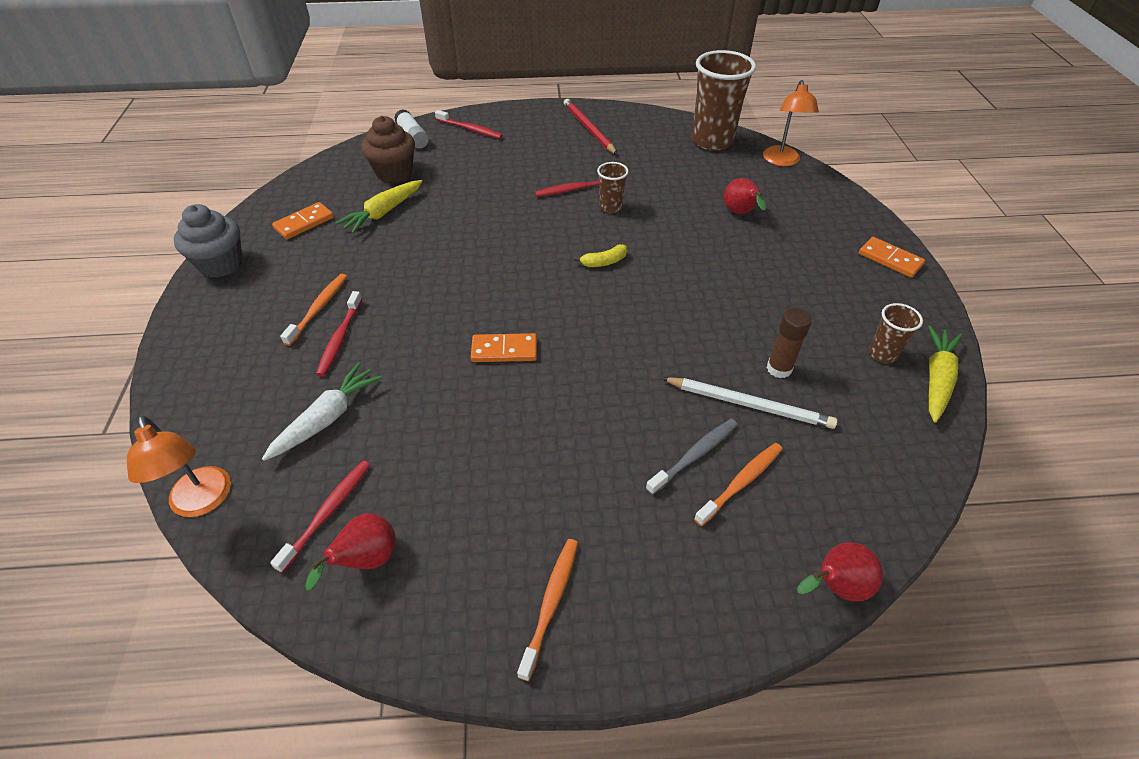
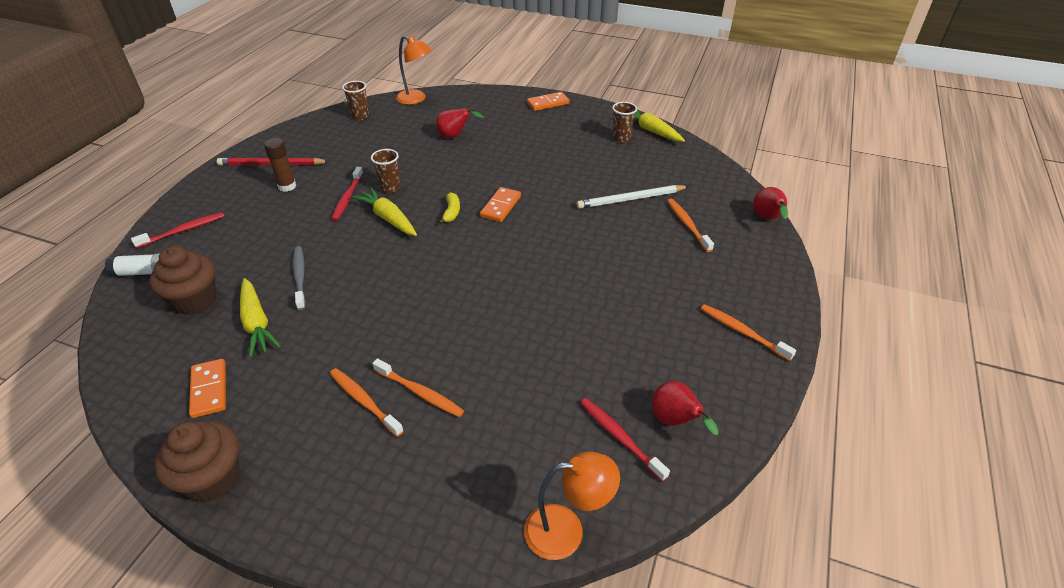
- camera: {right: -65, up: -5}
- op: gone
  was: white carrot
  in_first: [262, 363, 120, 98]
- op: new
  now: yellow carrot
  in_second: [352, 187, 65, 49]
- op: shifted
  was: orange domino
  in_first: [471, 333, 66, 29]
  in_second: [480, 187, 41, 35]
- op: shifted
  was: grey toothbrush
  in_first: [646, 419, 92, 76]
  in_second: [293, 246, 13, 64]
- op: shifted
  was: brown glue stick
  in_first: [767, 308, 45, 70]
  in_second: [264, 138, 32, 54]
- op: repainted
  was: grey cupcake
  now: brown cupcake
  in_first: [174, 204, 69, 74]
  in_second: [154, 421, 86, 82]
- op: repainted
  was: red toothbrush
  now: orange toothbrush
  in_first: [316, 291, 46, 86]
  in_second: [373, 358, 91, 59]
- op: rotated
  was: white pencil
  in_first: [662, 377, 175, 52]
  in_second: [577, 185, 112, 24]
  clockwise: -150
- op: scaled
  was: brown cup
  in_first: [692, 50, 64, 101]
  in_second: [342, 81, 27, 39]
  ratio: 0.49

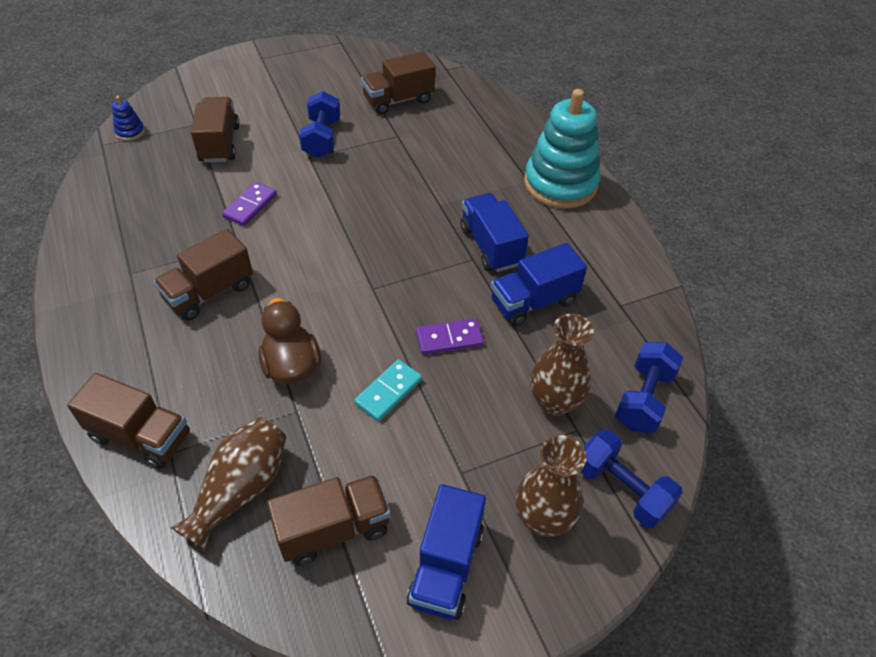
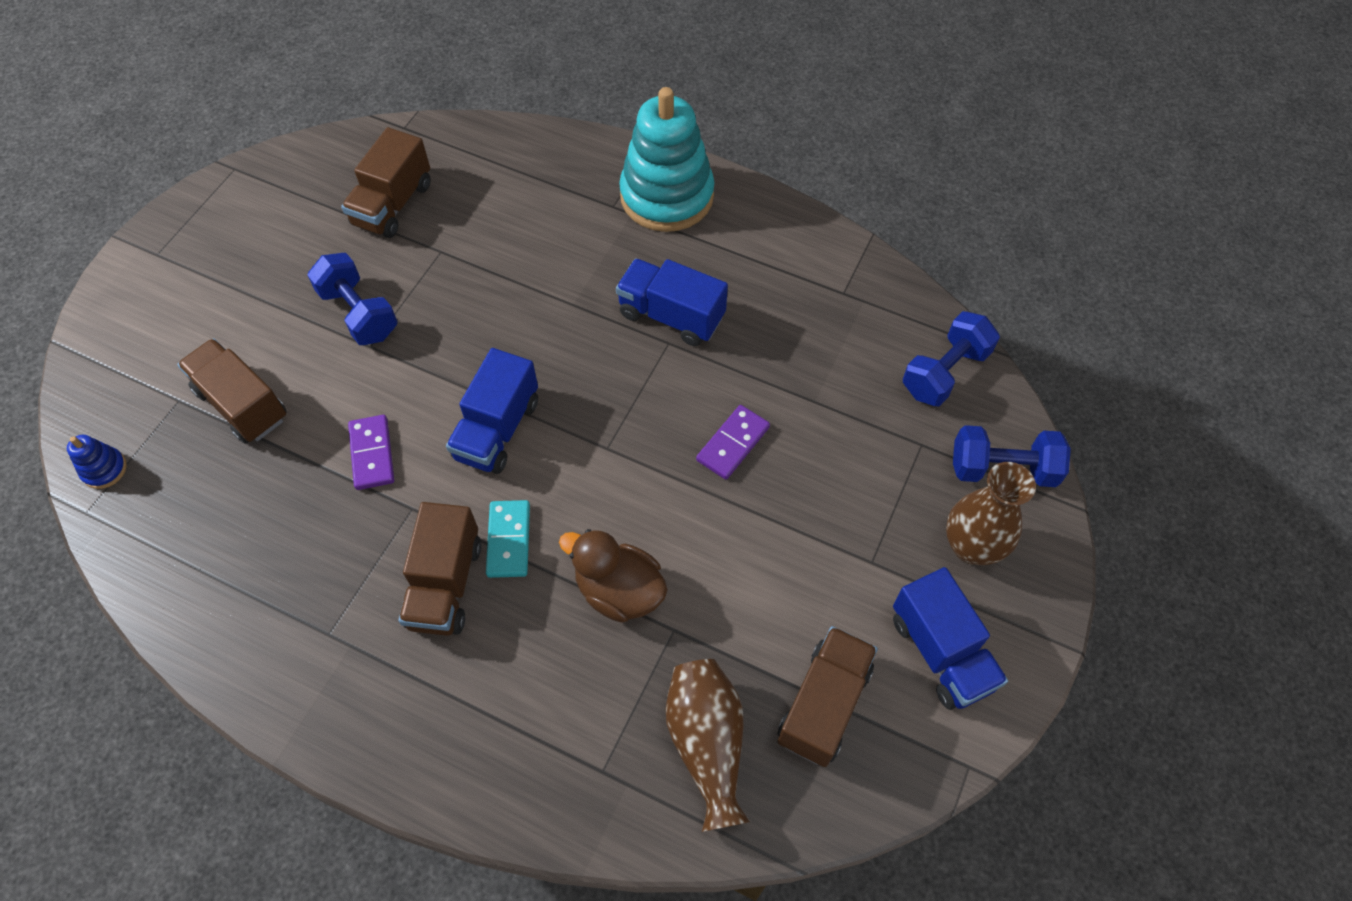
- camera: {right: -40, up: 10}
- op: gone
  was: brown truck
  in_first: [67, 373, 123, 96]
- op: gone
  was: brown vase
  in_first: [530, 314, 64, 102]
- op: shifted
  was: turquoise domino
  in_first: [354, 359, 68, 62]
  in_second: [486, 500, 44, 78]
- op: shifted
  was: blue truck
  in_first: [491, 243, 96, 83]
  in_second: [446, 348, 92, 126]
- op: rotated
  was: blue dumbbell
  in_first: [615, 342, 68, 91]
  in_second: [903, 311, 97, 95]
  clockwise: 60

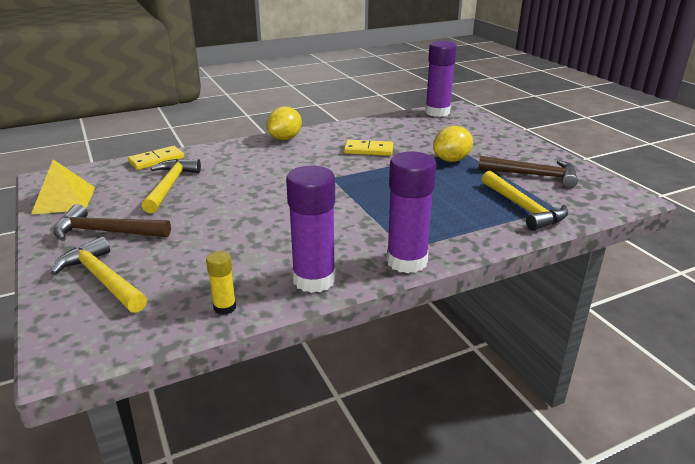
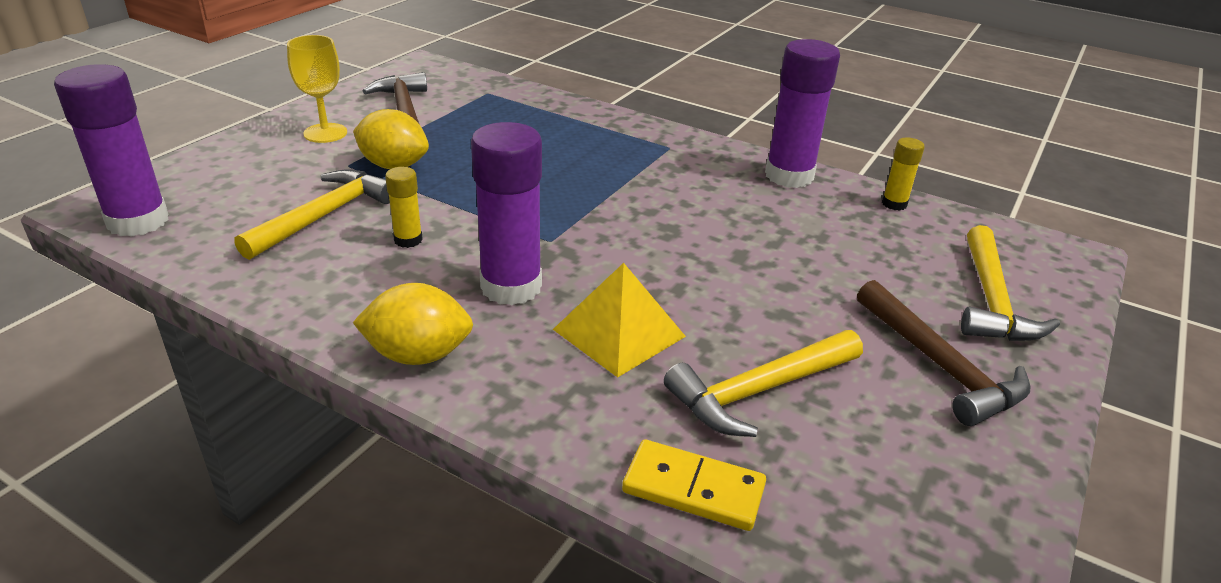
- camera: {right: -125, up: 5}
- op: new
  now: yellow goblet
  in_second: [287, 35, 60, 108]
- op: shifted
  was: yellow pyramid
  in_first: [31, 159, 64, 55]
  in_second: [553, 263, 133, 115]
- op: shifted
  was: purple glue stick
  in_first: [387, 152, 50, 121]
  in_second: [471, 122, 71, 183]
- op: shifted
  was: yellow hammer
  in_first: [482, 171, 86, 60]
  in_second: [234, 169, 156, 91]
- op: swapped
  was: yellow domino
  now: yellow glue stick
  in_first: [344, 140, 49, 16]
  in_second: [385, 167, 38, 81]

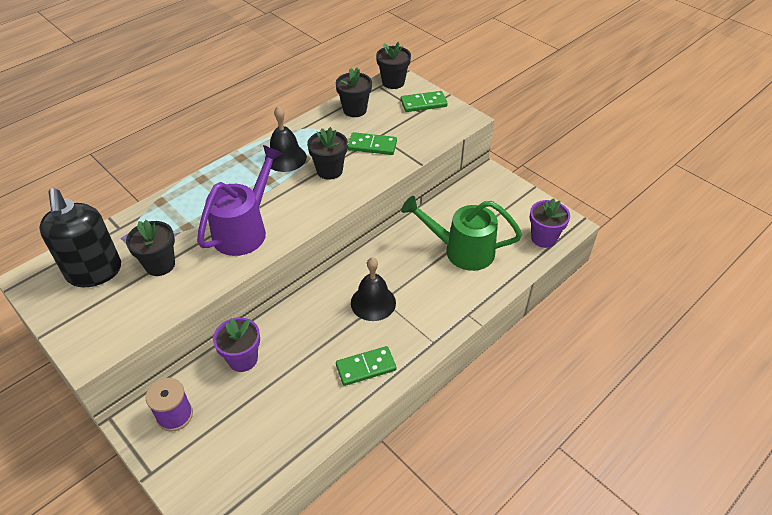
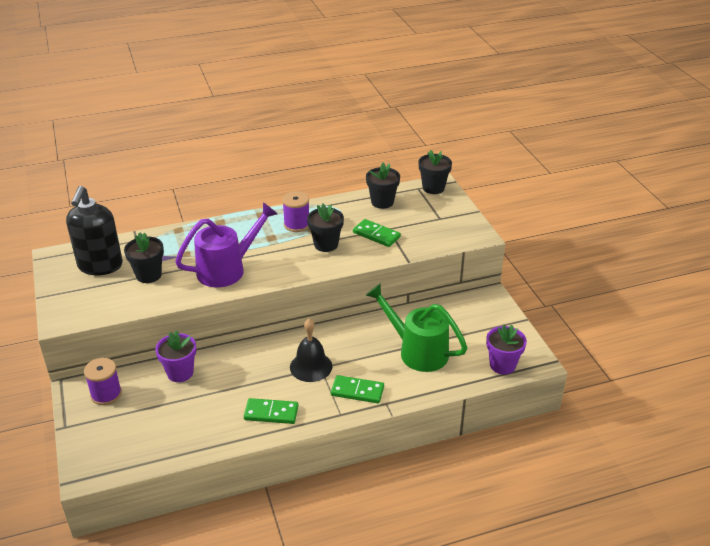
- camera: {right: 25, up: -10}
- op: shifted
  was: green domino
  in_first: [401, 91, 47, 21]
  in_second: [331, 375, 53, 28]
- op: swapped
  was: black bell
  now: purple spool
  in_first: [265, 106, 42, 66]
  in_second: [282, 191, 27, 41]

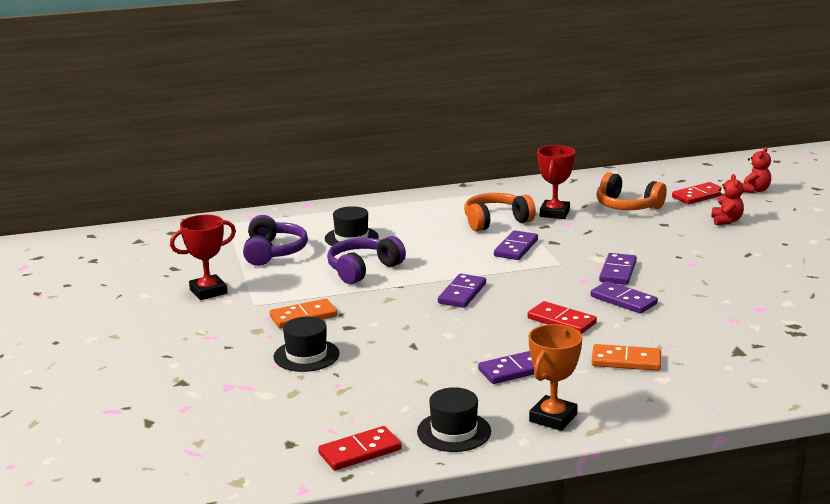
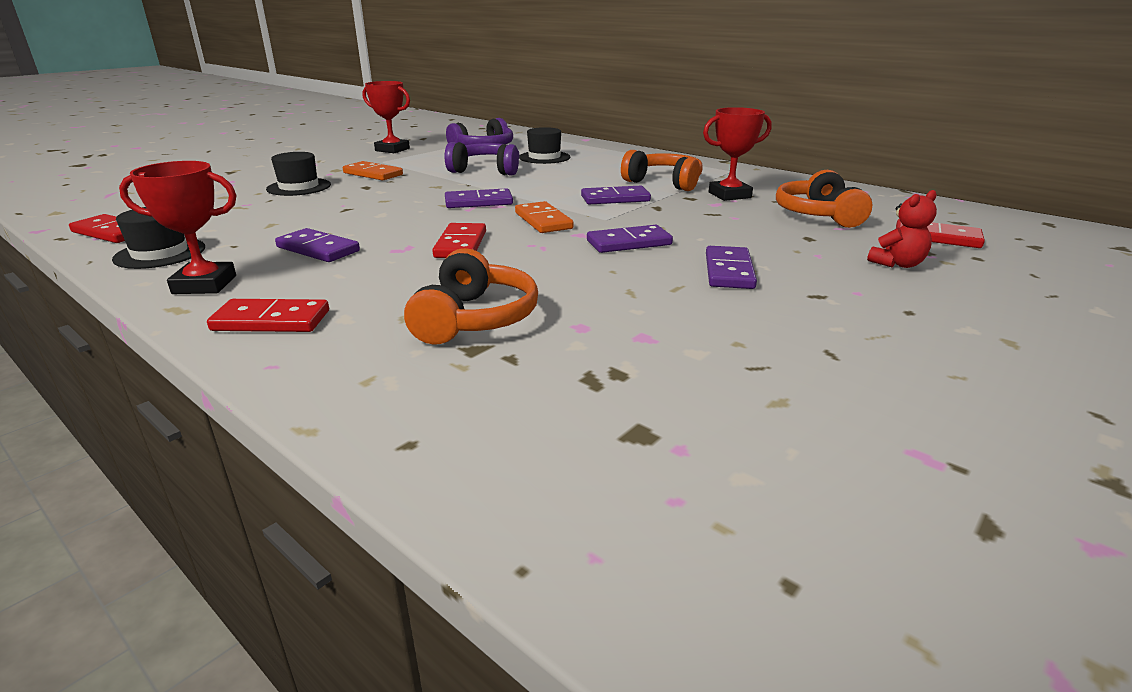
- camera: {right: 55, up: 5}
- op: gone
  was: red teddy bear
  in_first: [742, 147, 29, 46]
- op: new
  now: red domino
  in_second: [207, 299, 122, 33]
- op: new
  now: orange headphones
  in_second: [404, 248, 134, 97]
- op: shifted
  was: purple domino
  in_first: [591, 281, 67, 32]
  in_second: [706, 246, 51, 43]
- op: shifted
  was: orange domino
  in_first: [592, 344, 69, 27]
  in_second: [515, 201, 59, 32]
- op: repainted
  was: orange trophy
  now: red trophy
  in_first: [529, 324, 53, 107]
  in_second: [119, 161, 118, 133]

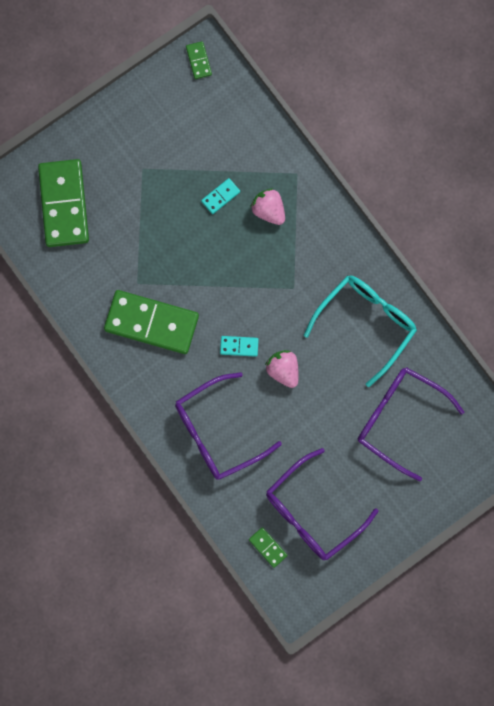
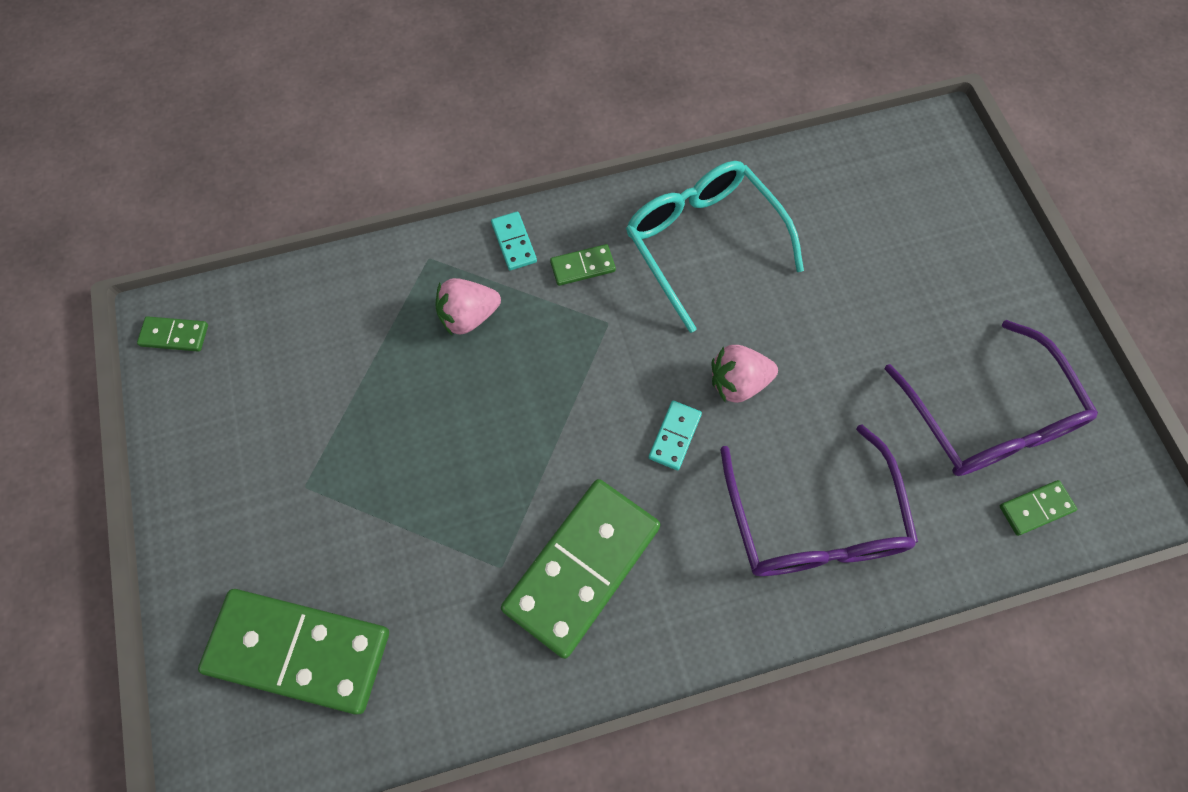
- camera: {right: -70, up: -10}
- op: gone
  was: purple glasses
  in_first: [358, 367, 106, 115]
- op: new
  now: green domino
  in_second: [550, 244, 66, 42]
- op: shifted
  was: turquoise domino
  in_first: [201, 178, 39, 36]
  in_second: [491, 211, 46, 60]

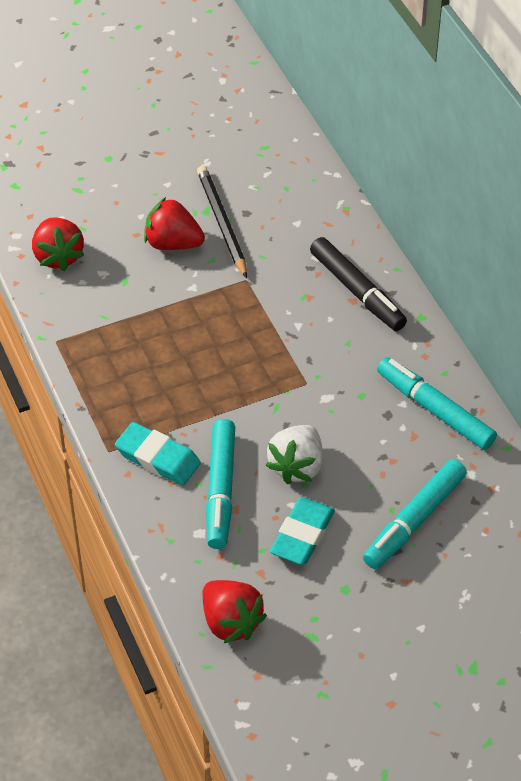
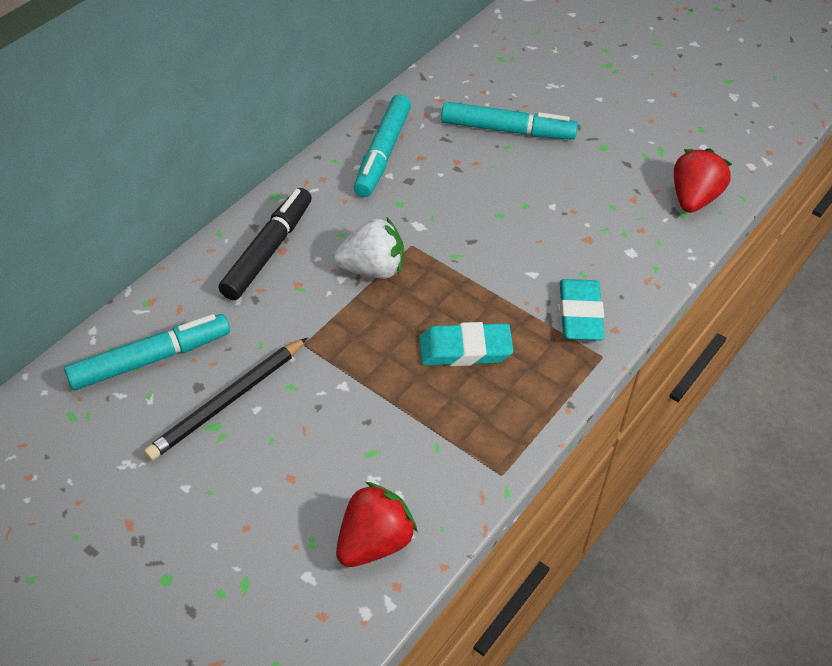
- camera: {right: -120, up: 0}
- op: gone
  was: red strawberry
  in_first: [144, 197, 61, 53]
- op: shifted
  was: turquoise marker
  in_first: [206, 419, 29, 130]
  in_second: [64, 314, 166, 76]
- op: shifted
  was: white strawberry
  in_first: [266, 425, 57, 59]
  in_second: [333, 217, 71, 62]
- op: shifted
  was: turquoise eraser
  in_first: [270, 497, 65, 68]
  in_second: [419, 322, 94, 44]

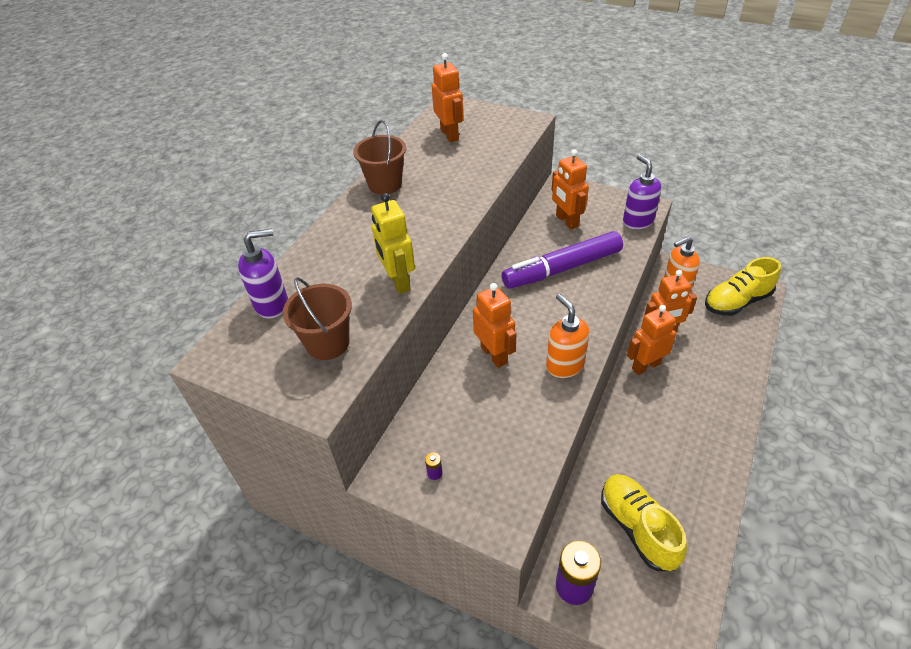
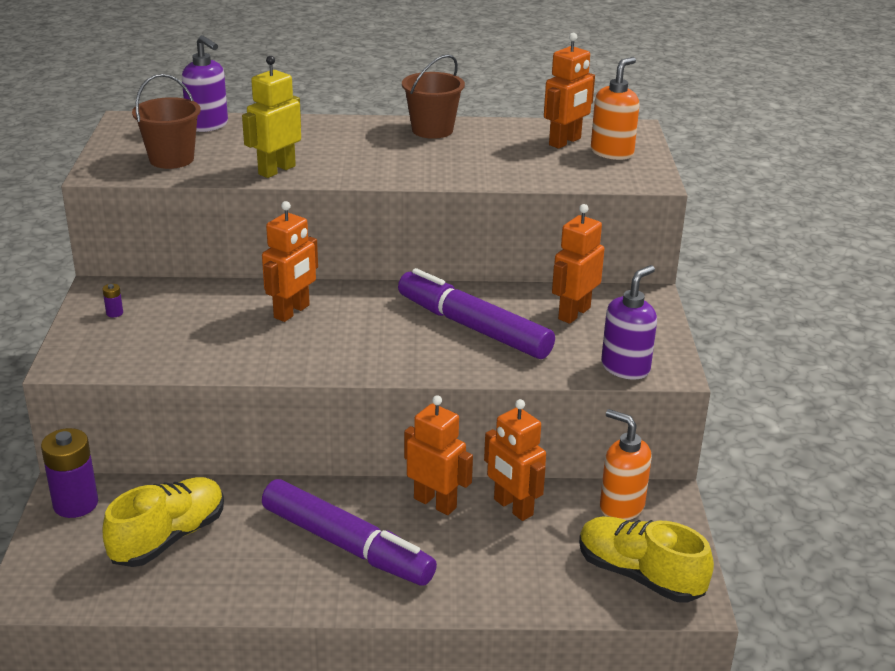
- camera: {right: 60, up: -15}
- op: new
  now: purple marker
  in_second: [262, 479, 175, 107]
- op: shifted
  was: orange soap dispenser
  in_first: [546, 294, 43, 84]
  in_second: [591, 57, 49, 103]

